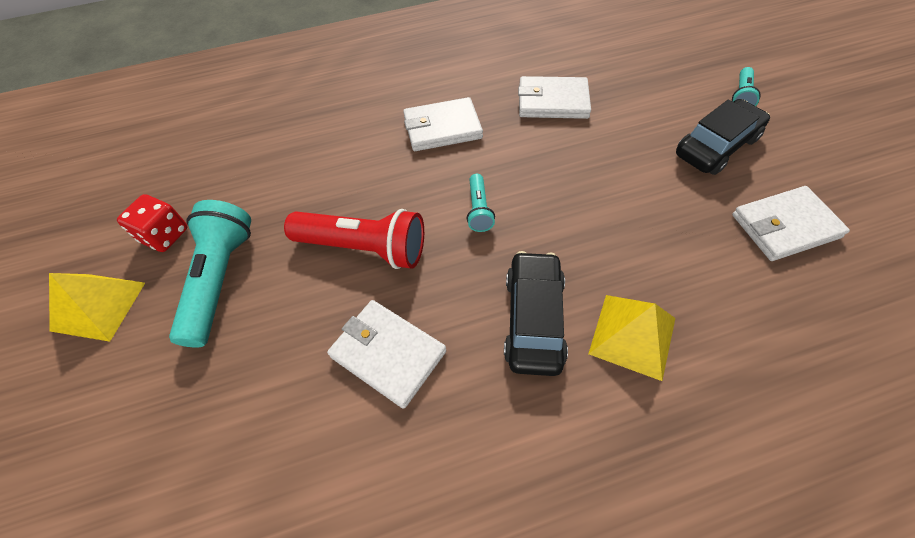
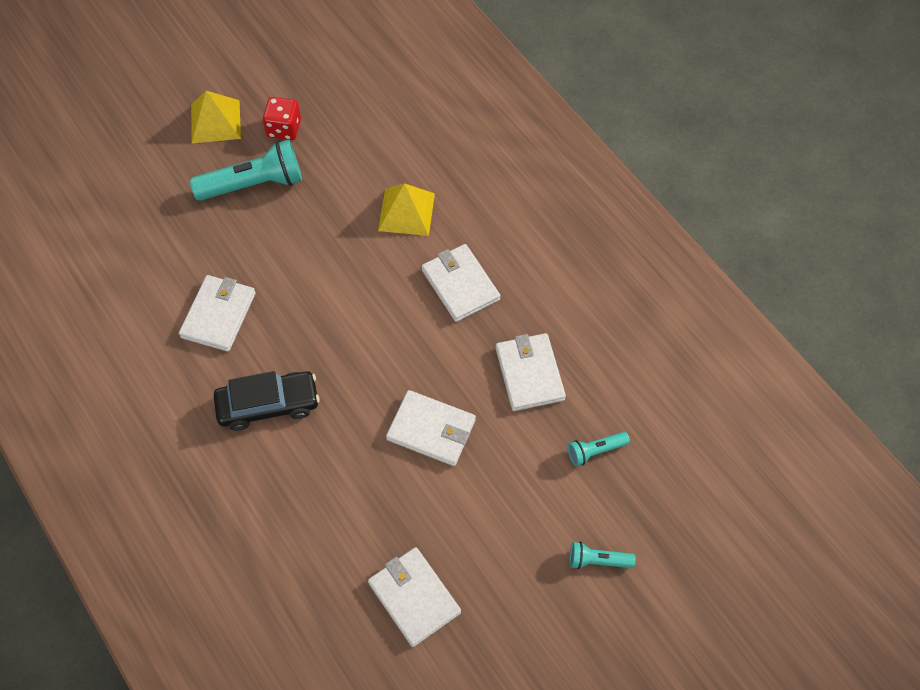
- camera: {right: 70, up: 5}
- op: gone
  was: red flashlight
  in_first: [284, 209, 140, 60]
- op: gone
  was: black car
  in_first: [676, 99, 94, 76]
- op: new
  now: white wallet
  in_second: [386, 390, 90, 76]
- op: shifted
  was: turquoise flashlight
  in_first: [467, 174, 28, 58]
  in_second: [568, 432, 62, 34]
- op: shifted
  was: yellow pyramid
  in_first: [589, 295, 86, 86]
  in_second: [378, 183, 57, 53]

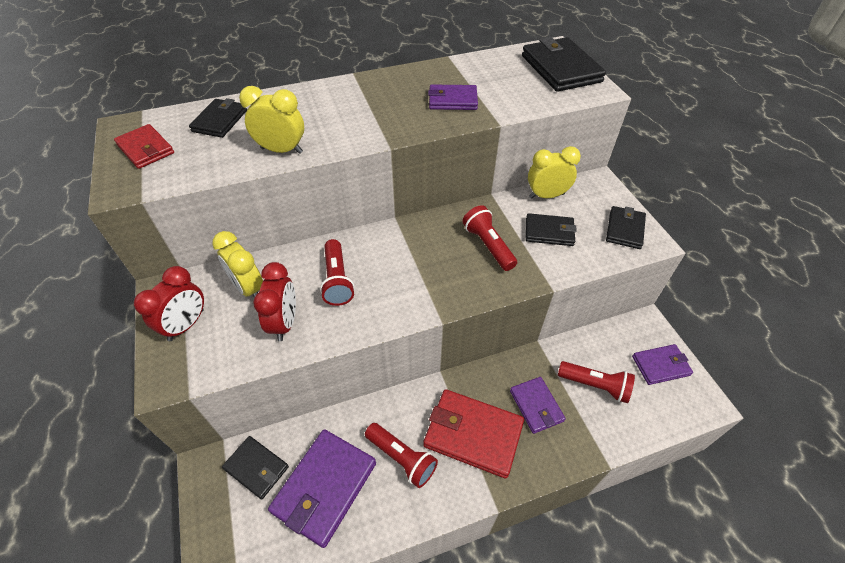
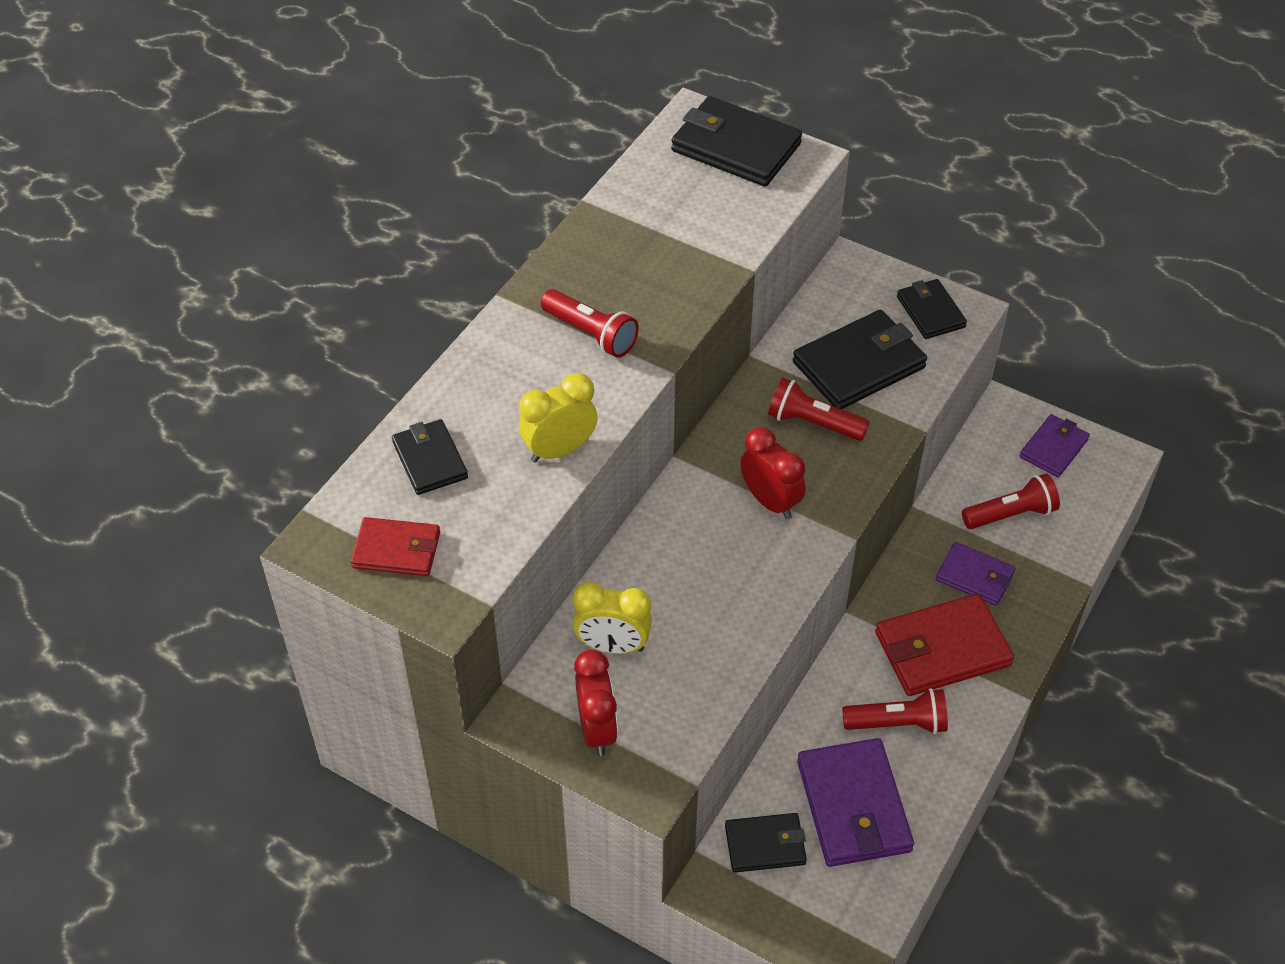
- camera: {right: -40, up: 0}
- op: gone
  was: purple wallet
  in_first: [428, 85, 50, 25]
- op: gone
  was: yellow clock
  in_first: [528, 146, 53, 53]
- op: shifted
  was: red clock
  in_first: [253, 262, 43, 79]
  in_second: [740, 427, 66, 92]
- op: shifted
  was: red flashlight
  in_first: [320, 239, 35, 67]
  in_second: [541, 289, 98, 69]
- op: scaled
  was: black wallet
  in_first: [526, 213, 51, 33]
  in_second: [793, 310, 134, 99]
  ratio: 1.67

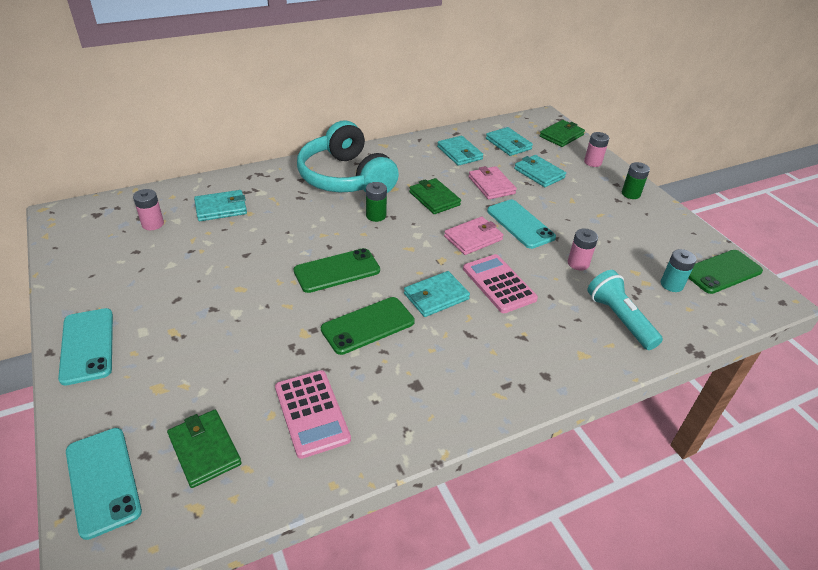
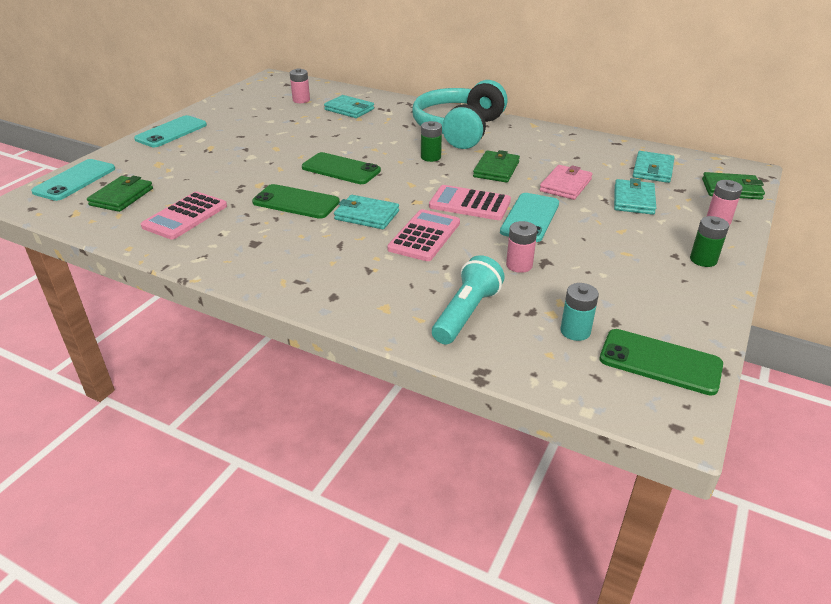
- camera: {right: 55, up: -5}
- op: gone
  was: turquoise wallet
  in_first: [437, 136, 46, 30]
- op: swapped
  was: pink wallet
  now: pink calculator
  in_first: [444, 217, 59, 38]
  in_second: [429, 185, 82, 35]

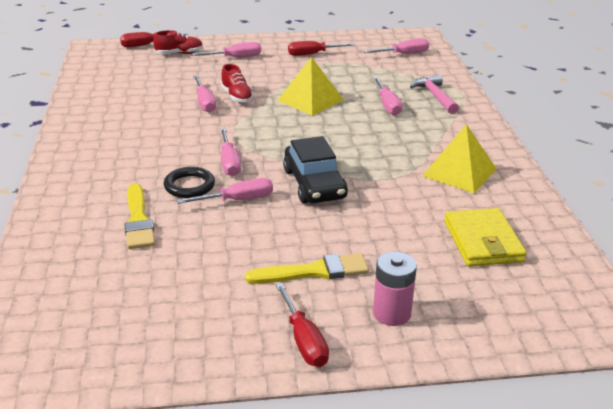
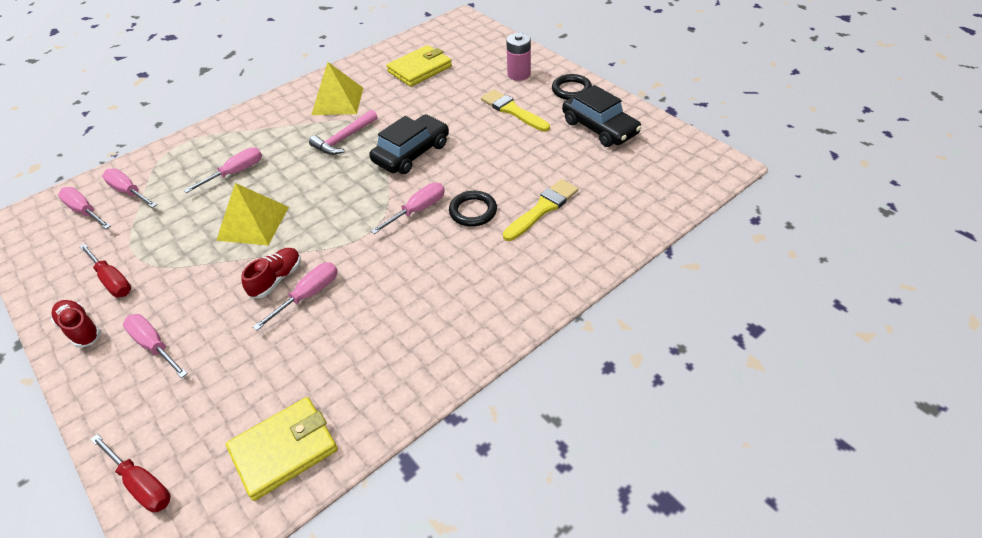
- camera: {right: -120, up: 15}
- op: new
  now: yellow wallet
  in_second: [226, 397, 112, 104]
- op: new
  now: black car
  in_second: [562, 85, 79, 62]
- op: shifted
  was: red shoe
  in_first: [153, 30, 50, 24]
  in_second: [51, 300, 50, 48]
- op: shifted
  was: pink screwdriver
  in_first: [176, 178, 97, 26]
  in_second: [102, 168, 55, 40]
- op: shifted
  was: pink hammer
  in_first: [410, 75, 49, 39]
  in_second: [309, 110, 69, 45]
- op: swapped
  was: red screwdriver
  now: black ring
  in_first: [276, 283, 53, 84]
  in_second: [552, 74, 40, 26]

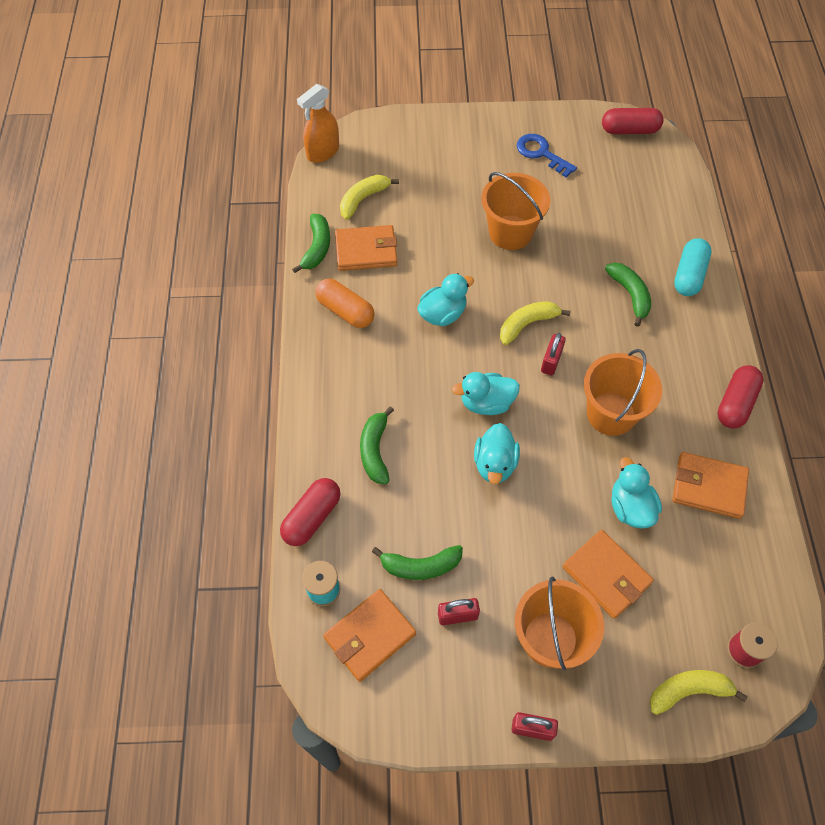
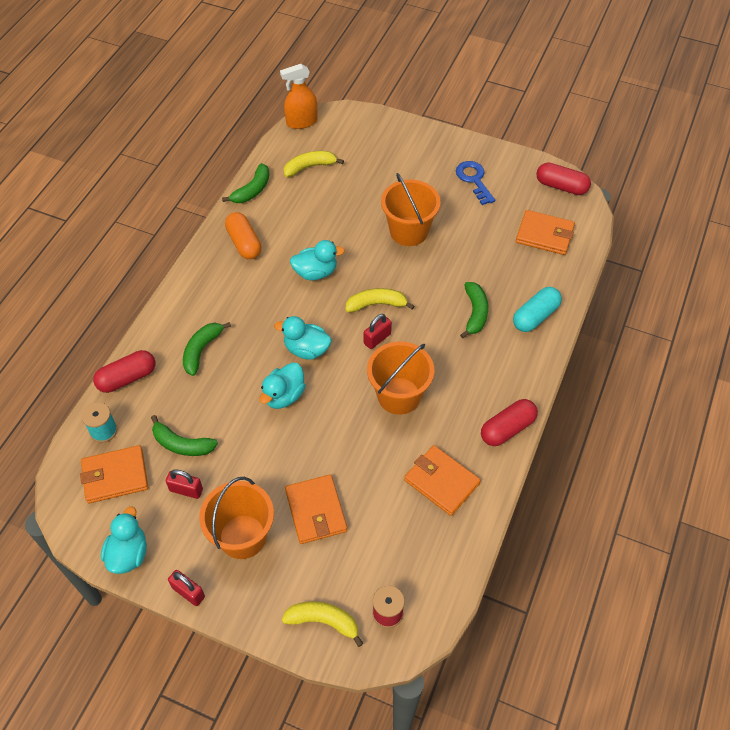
- camera: {right: 25, up: -5}
- op: shifted
  was: orange wallet
  in_first: [335, 225, 62, 46]
  in_second: [516, 210, 59, 45]
- op: shifted
  was: turquoise duck
  in_first: [611, 457, 51, 72]
  in_second: [101, 507, 46, 67]

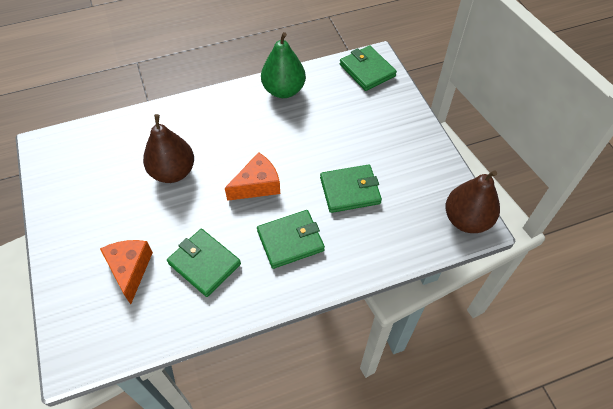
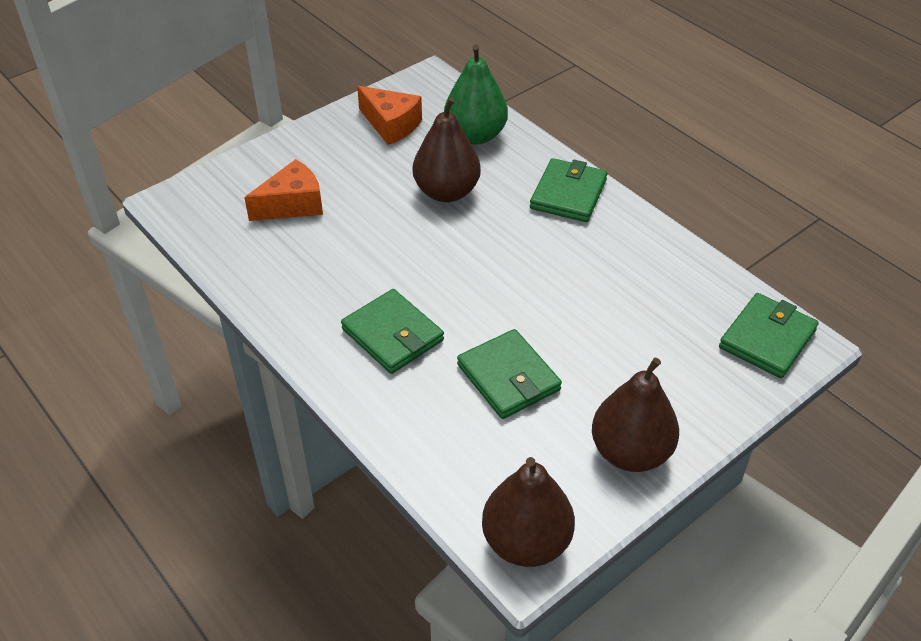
- camera: {right: 70, up: -10}
- op: new
  now: brown pear
  in_second: [592, 358, 87, 114]
- op: shifted
  was: green wallet
  in_first: [167, 229, 74, 68]
  in_second: [530, 158, 77, 64]
- op: shifted
  was: orange cheese
  in_first: [225, 152, 55, 49]
  in_second: [357, 86, 65, 59]
- op: shifted
  was: green pear
  in_first: [261, 32, 45, 66]
  in_second: [444, 45, 64, 100]

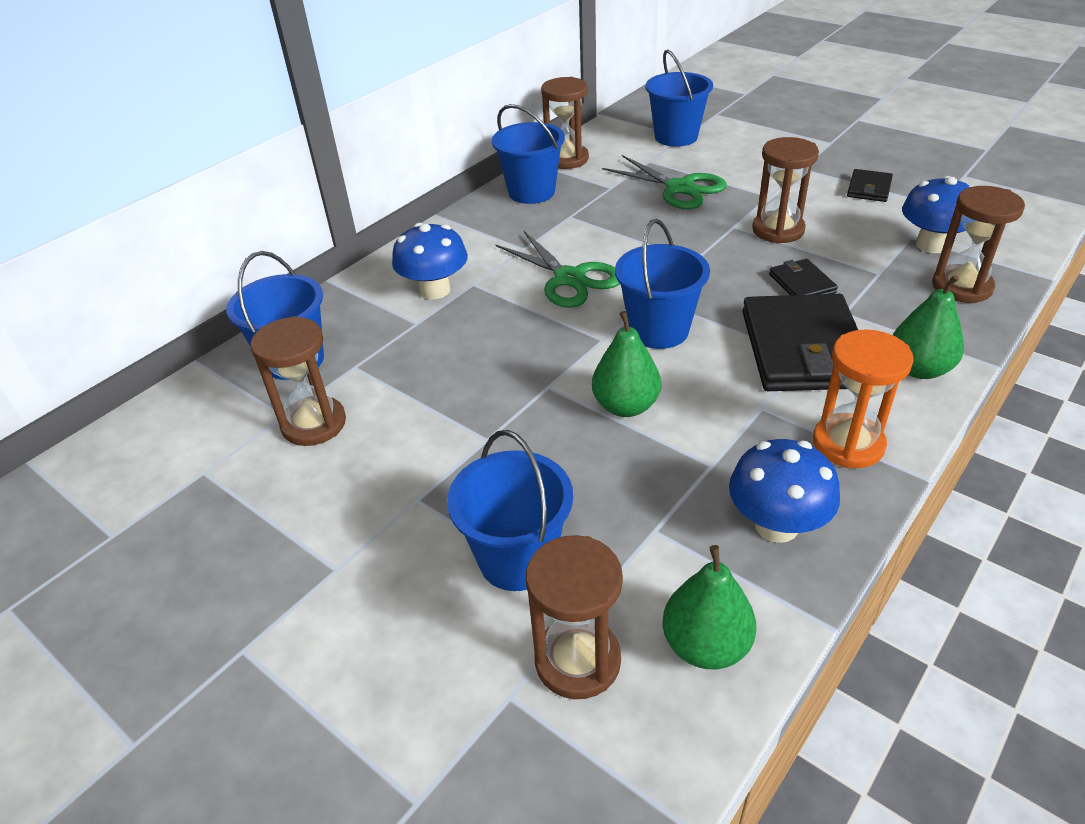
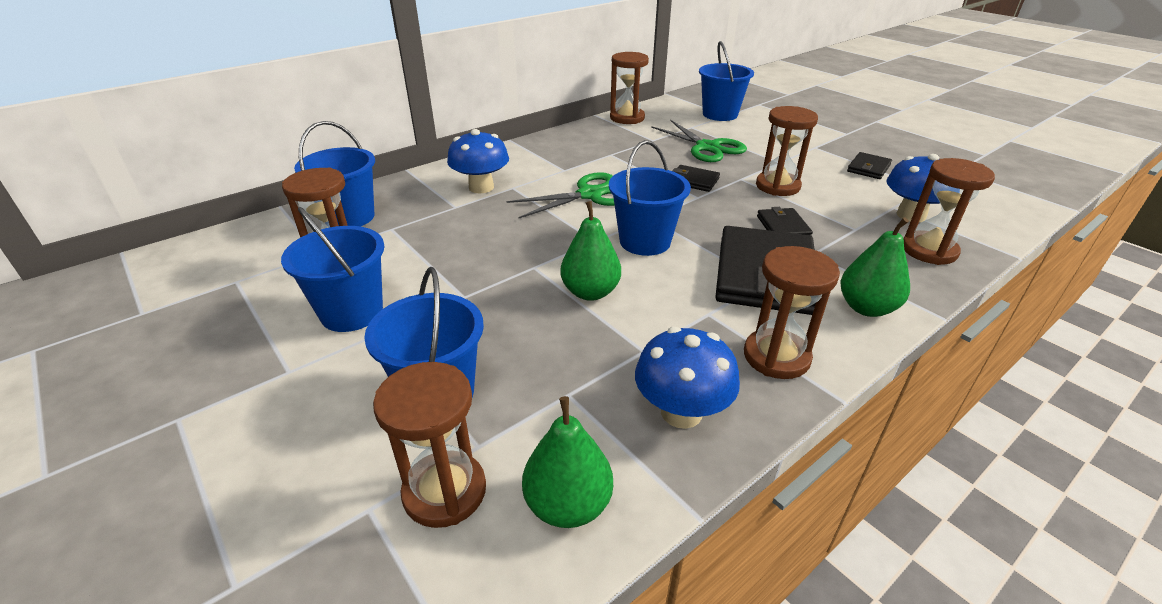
- camera: {right: 10, up: -5}
- op: new
  now: black wallet
  in_second: [672, 165, 48, 27]
- op: shifted
  was: blue bucket
  in_first: [492, 104, 73, 100]
  in_second: [281, 207, 103, 125]
- op: repainted
  was: orange hourglass
  now: brown hourglass
  in_first: [813, 330, 101, 138]
  in_second: [744, 246, 96, 133]
- op: rotated
  was: green scissors
  in_first: [495, 230, 125, 78]
  in_second: [507, 172, 108, 46]
  clockwise: -90

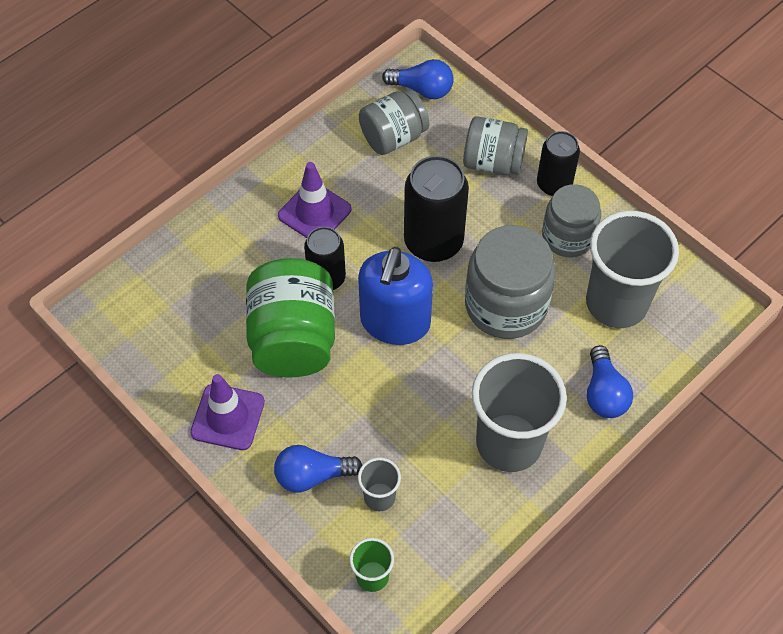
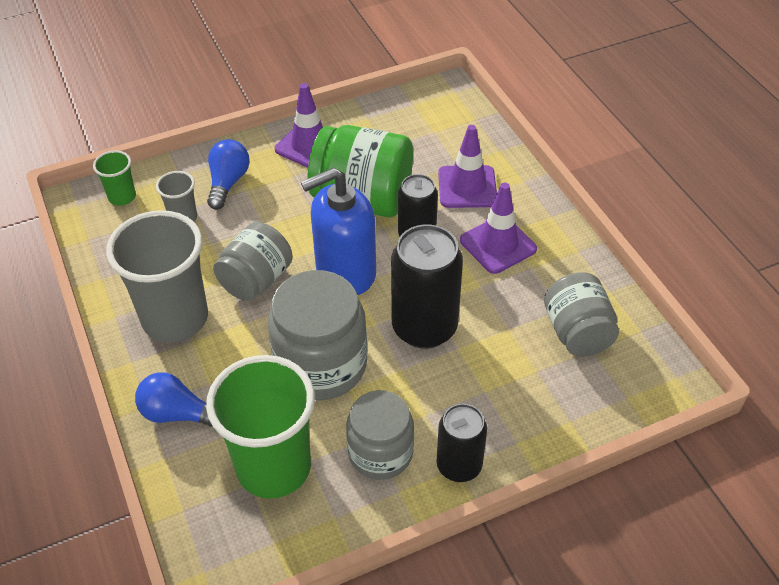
- camera: {right: 110, up: -10}
- op: gone
  was: blue light bulb
  in_first: [382, 59, 72, 40]
- op: new
  now: purple traffic cone
  in_second: [438, 125, 59, 83]
- op: shifted
  was: grey jar
  in_first: [463, 116, 65, 59]
  in_second: [213, 222, 80, 79]
- op: repainted
  was: grey cup
  now: green cup
  in_first: [586, 211, 93, 117]
  in_second: [206, 355, 109, 144]
- op: rotated
  was: blue soap dispenser
  in_first: [358, 247, 75, 98]
  in_second: [301, 168, 75, 127]
  clockwise: -60

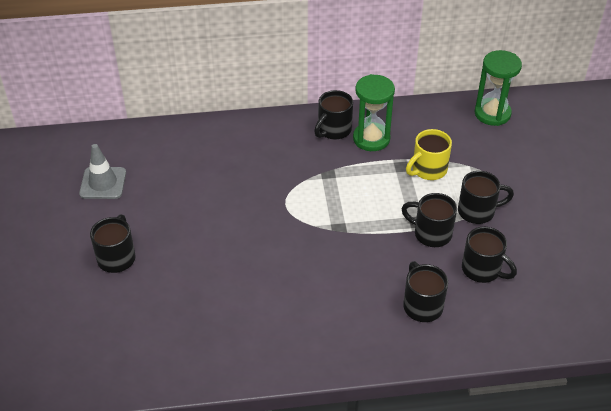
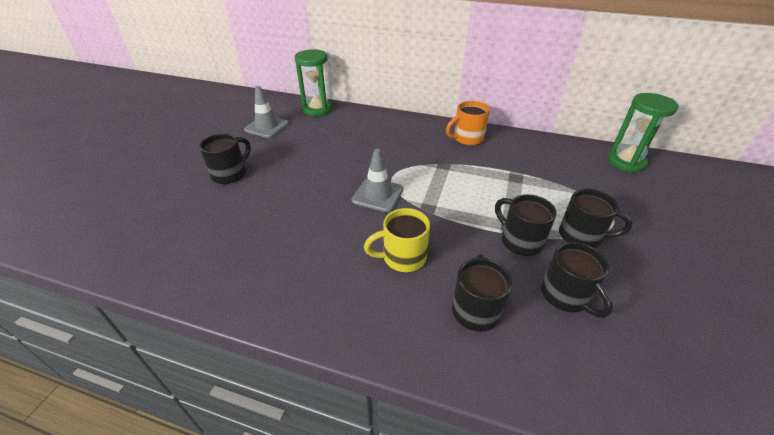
- camera: {right: 25, up: -5}
- op: new
  now: grey traffic cone
  in_second: [352, 149, 51, 63]
- op: shifted
  was: green hourglass
  in_first: [353, 74, 42, 77]
  in_second: [295, 49, 38, 67]
- op: shifted
  was: yellow mug
  in_first: [406, 129, 46, 51]
  in_second: [364, 208, 66, 64]
- op: repainted
  was: black mug
  now: orange mug
  in_first: [314, 90, 39, 50]
  in_second: [446, 101, 44, 44]

